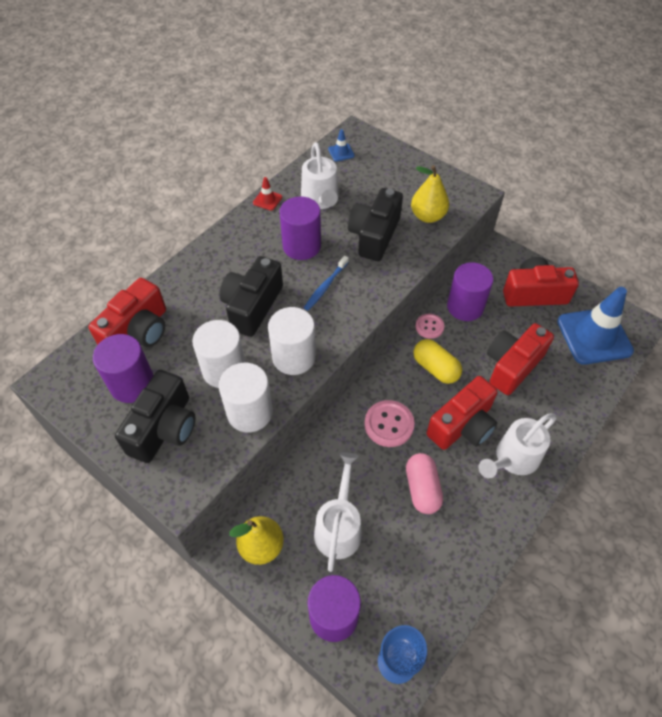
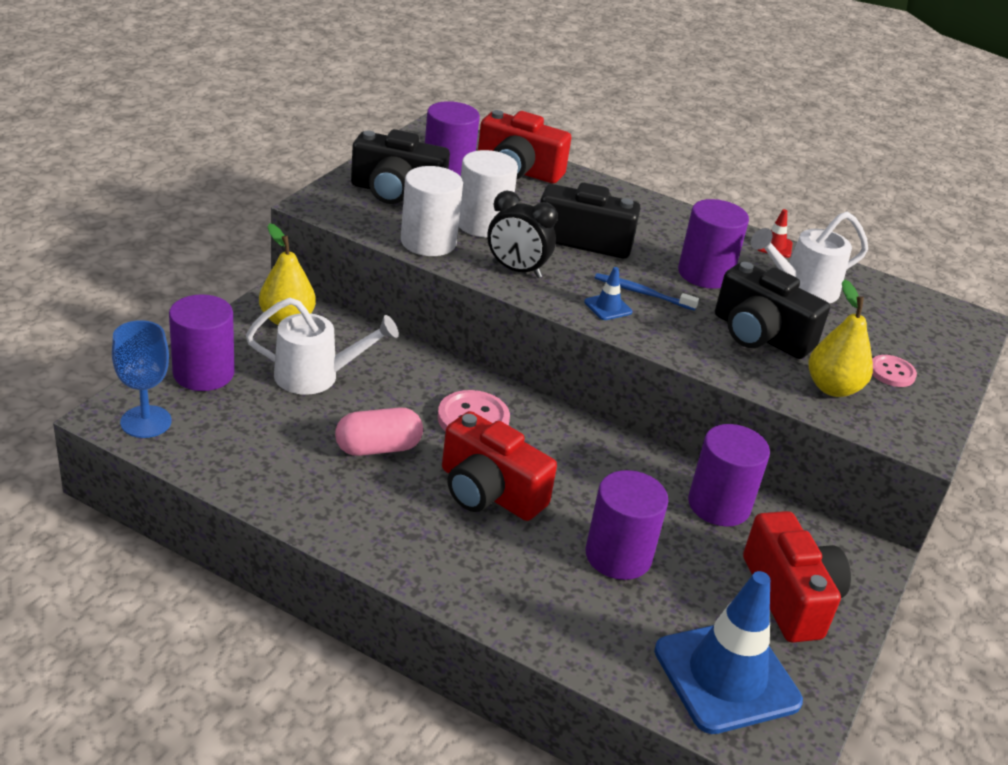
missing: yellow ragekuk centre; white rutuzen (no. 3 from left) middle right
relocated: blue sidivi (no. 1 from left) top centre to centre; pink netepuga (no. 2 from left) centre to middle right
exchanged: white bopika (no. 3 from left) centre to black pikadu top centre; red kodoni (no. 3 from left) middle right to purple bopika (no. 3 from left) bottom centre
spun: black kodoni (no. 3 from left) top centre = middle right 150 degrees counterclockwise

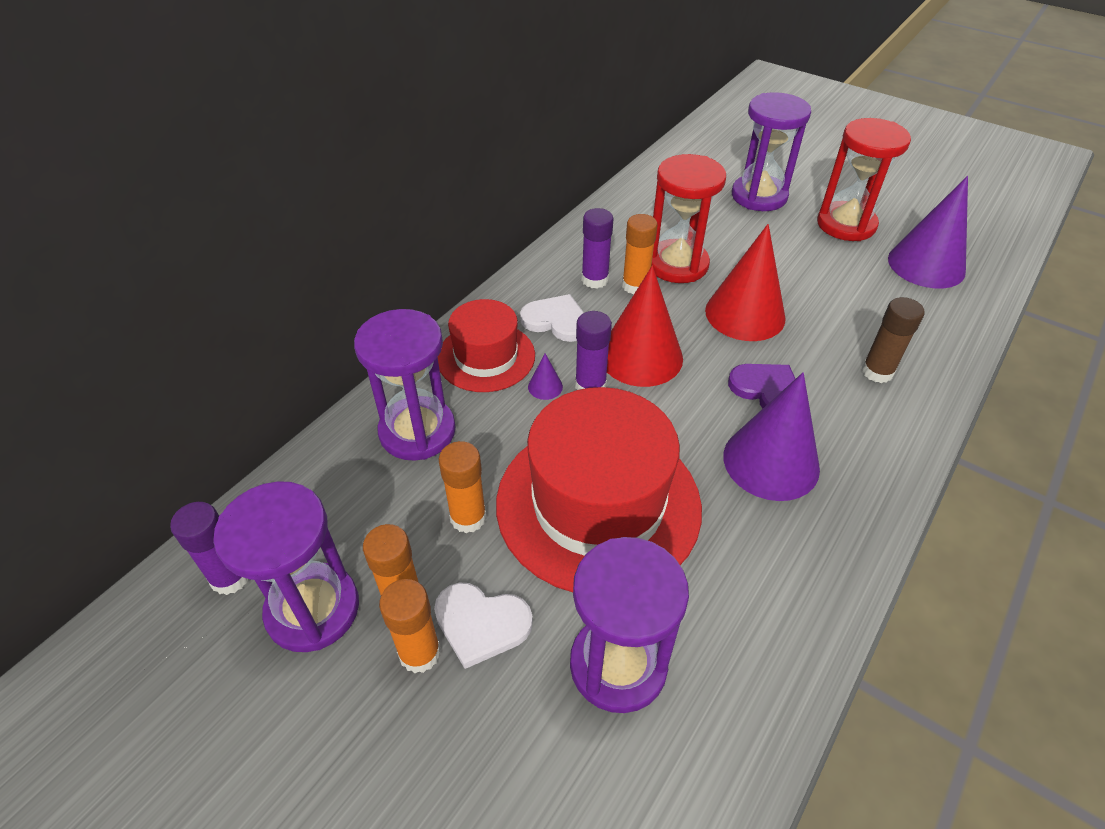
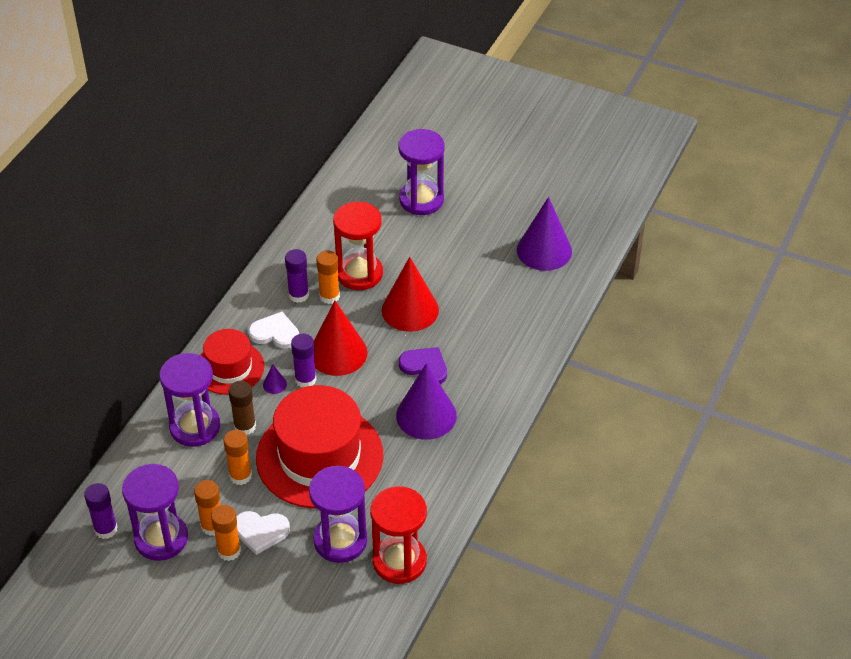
relocated: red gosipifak (no. 2 from left) top right to bottom centre; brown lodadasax middle right to middle left

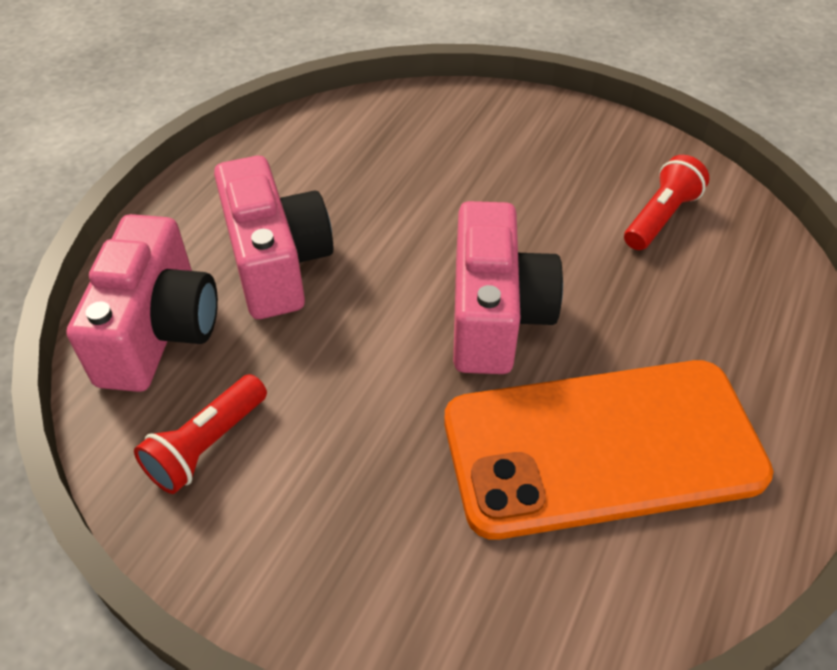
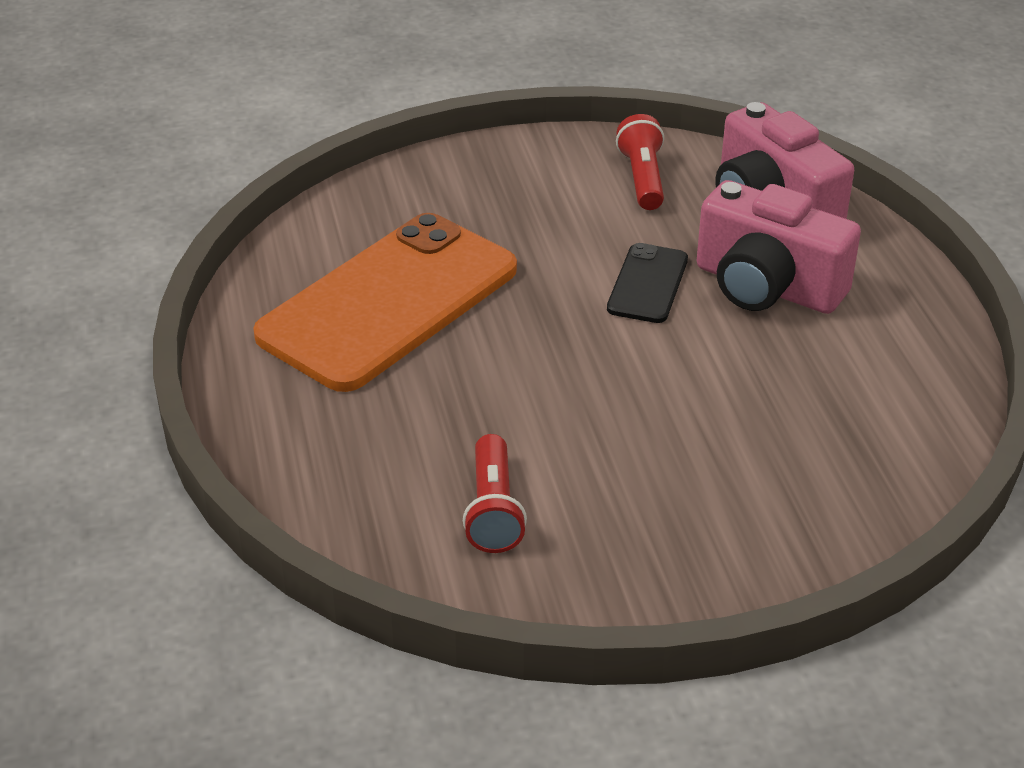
missing: pink kodoni (no. 3 from left) centre
appeared: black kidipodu centre

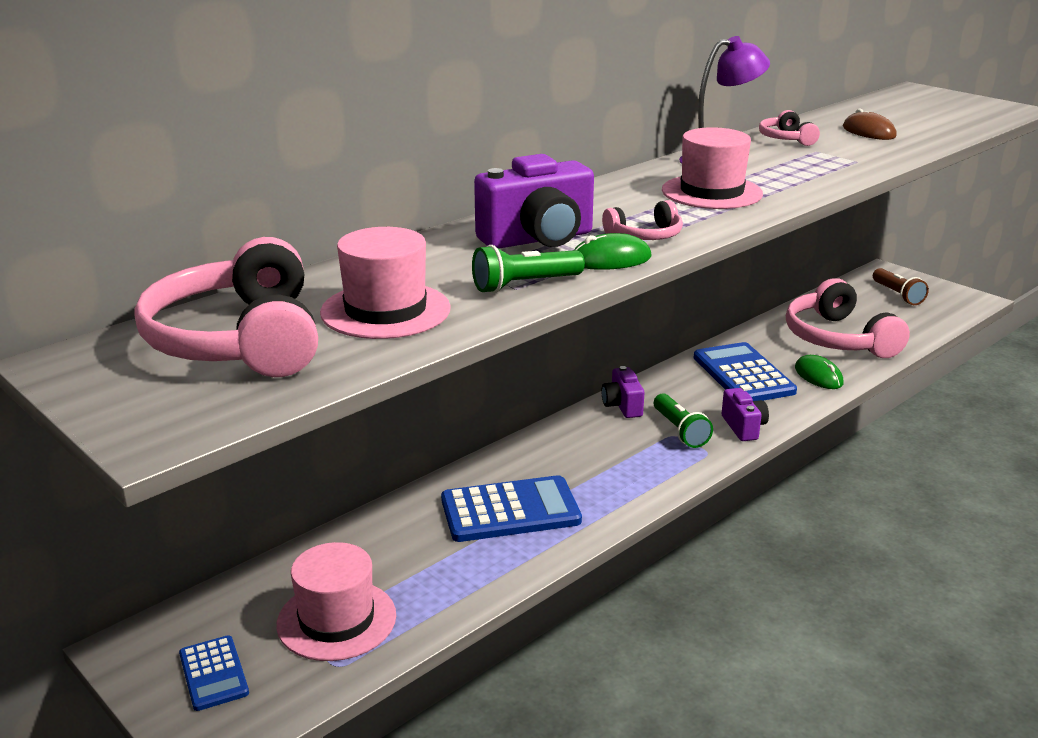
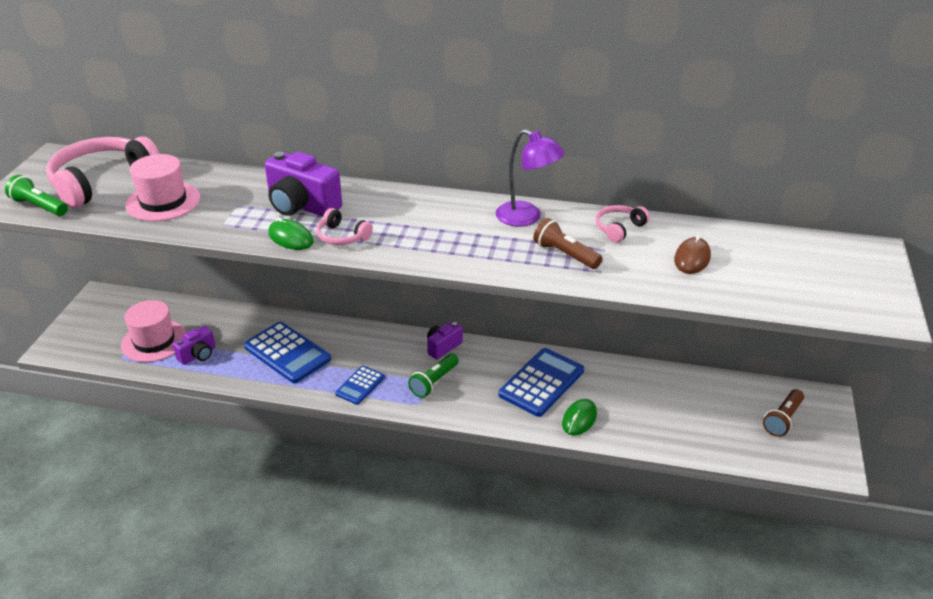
missing: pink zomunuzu (no. 3 from left) top right; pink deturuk (no. 4 from left) middle right
appeared: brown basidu (no. 1 from left) centre
relocated: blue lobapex (no. 1 from left in the first image) bottom left to blue lobapex (no. 2 from left) centre; green basidu (no. 1 from left) centre to top left; purple kodoni (no. 3 from left in the first image) middle right to purple kodoni (no. 1 from left) middle left

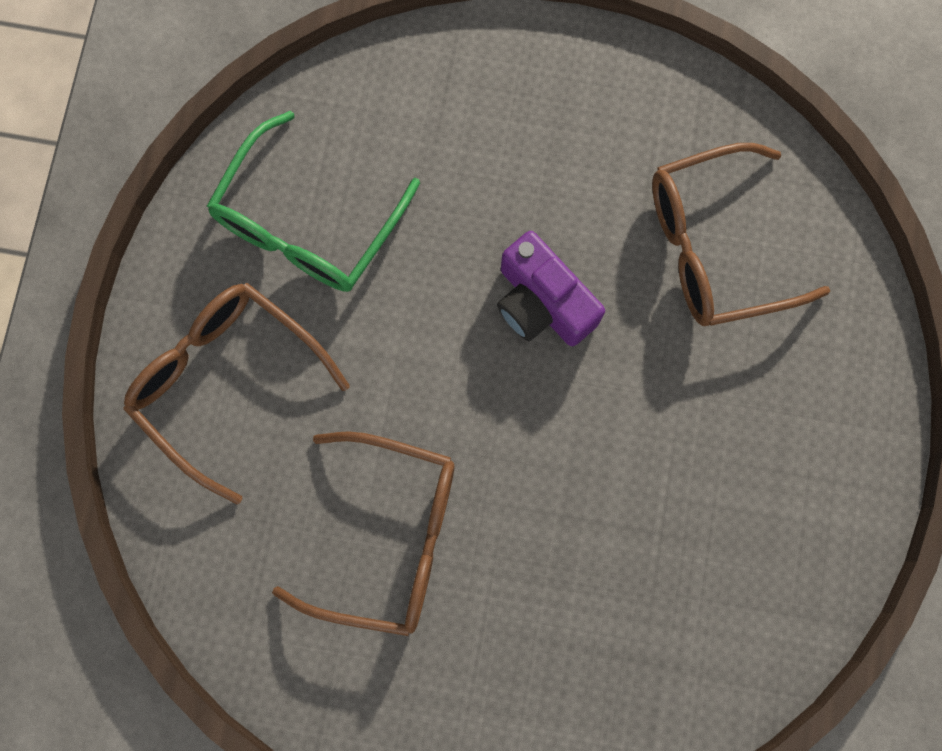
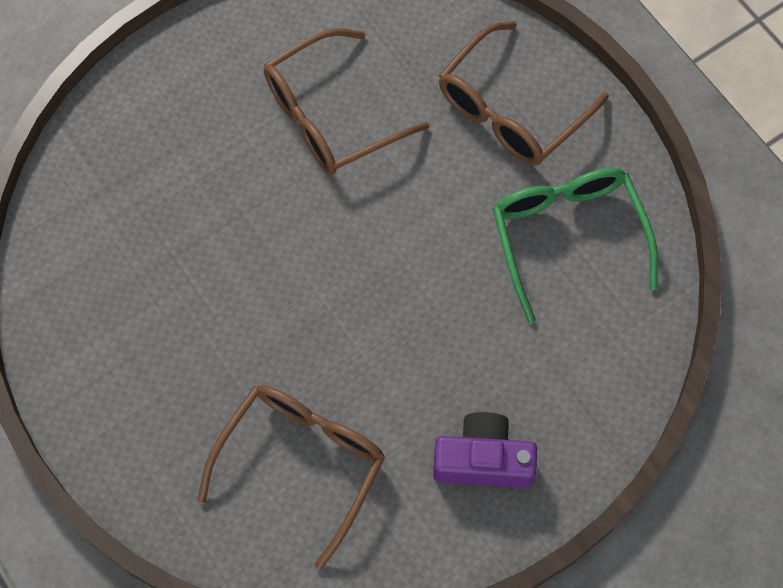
relocated: purple kodoni centre to bottom centre
spun: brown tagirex (no. 1 from left in the first image) middle left = top right 135 degrees clockwise

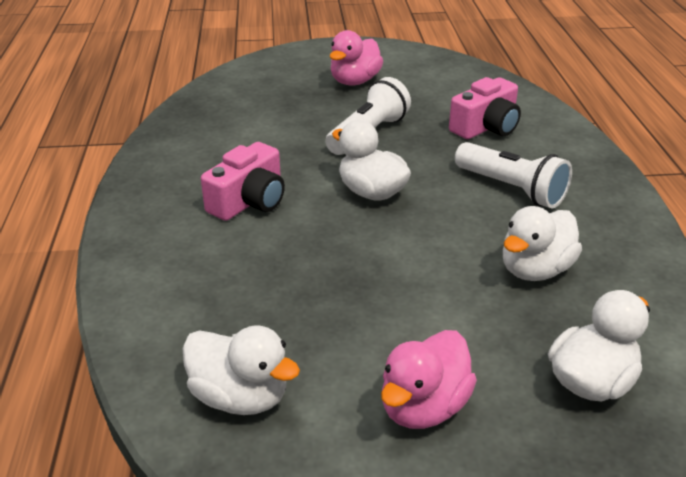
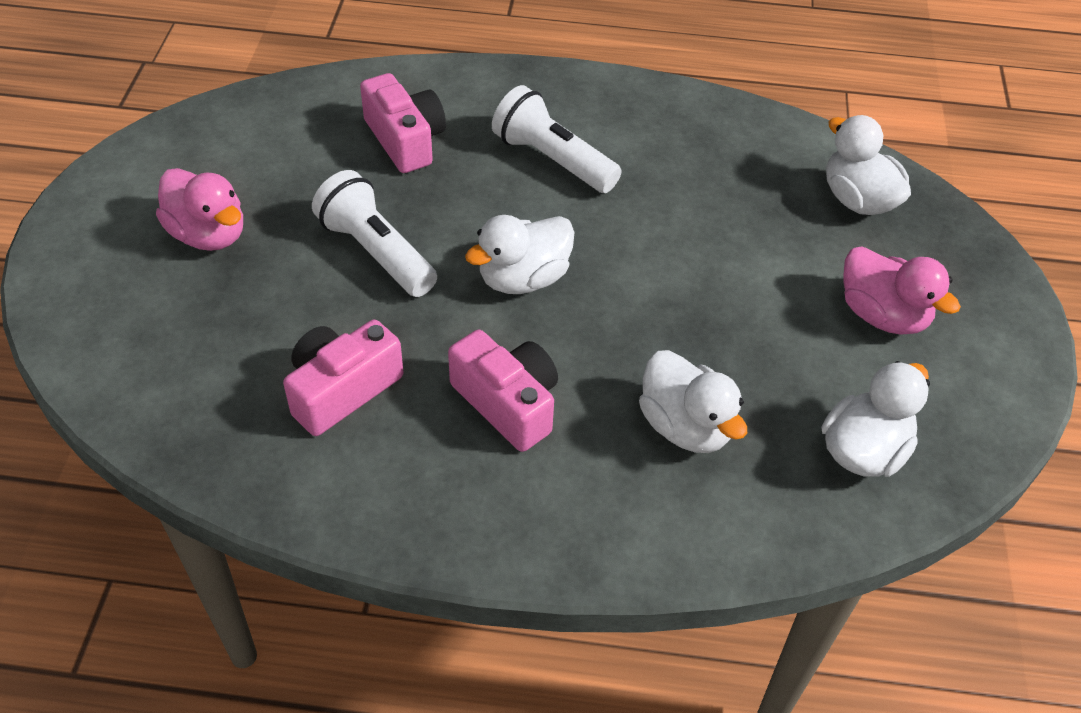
appeared: pink kodoni (no. 1 from left) middle left
relocated: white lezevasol (no. 3 from left in the first image) middle right to white lezevasol (no. 2 from left) centre
spun: white basidu (no. 2 from left) middle right = top centre 105 degrees counterclockwise

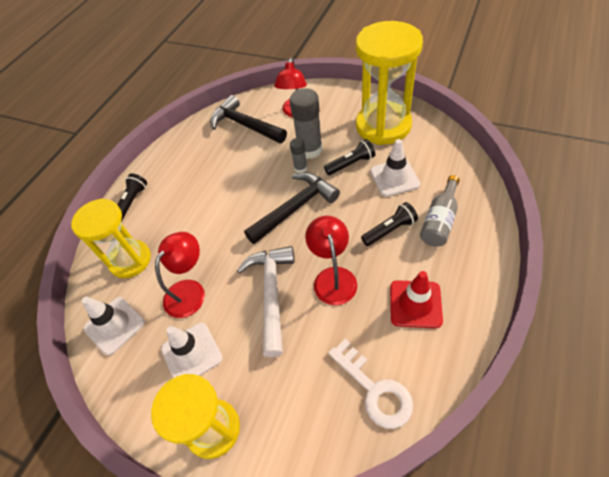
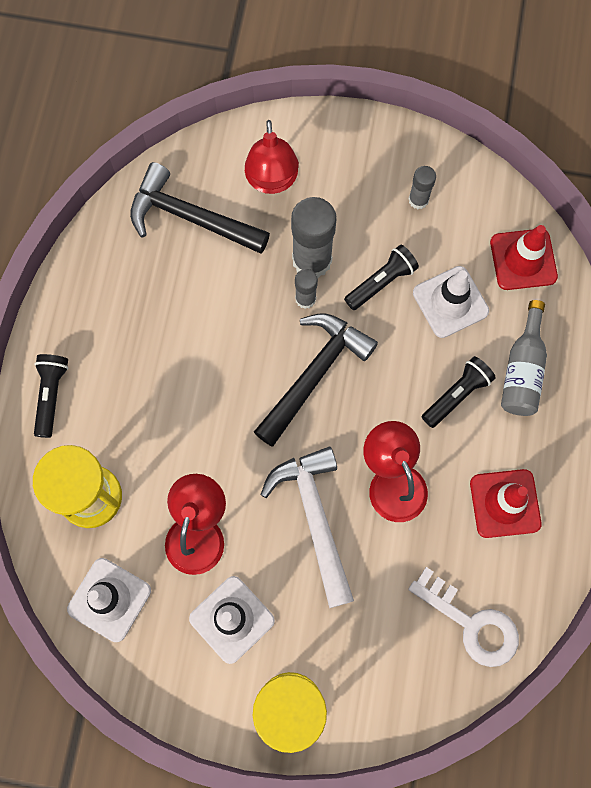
appeared: red sidivi (no. 2 from left) top right
exchanged: yellow gosipifak (no. 3 from left) top centre to grey lodadasax (no. 3 from left) top right

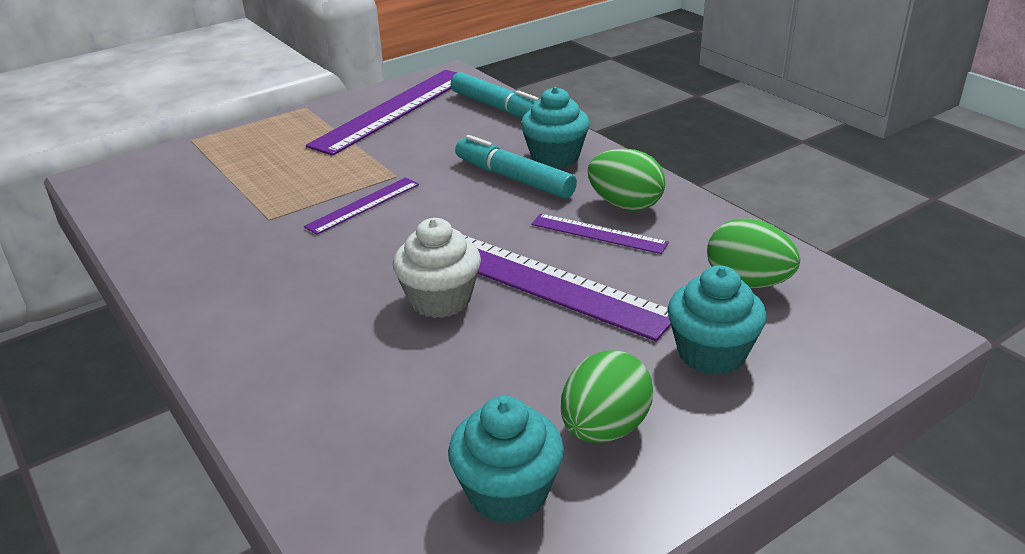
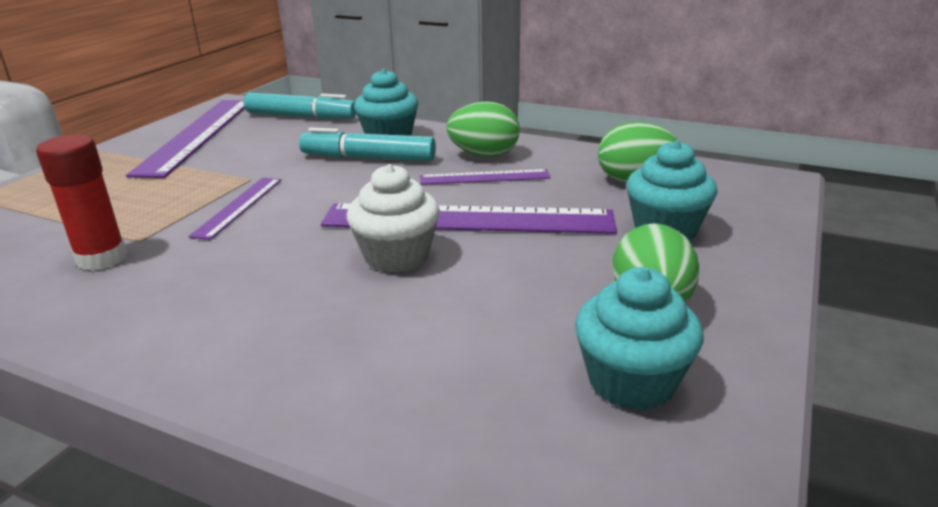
appeared: red lodadasax middle left

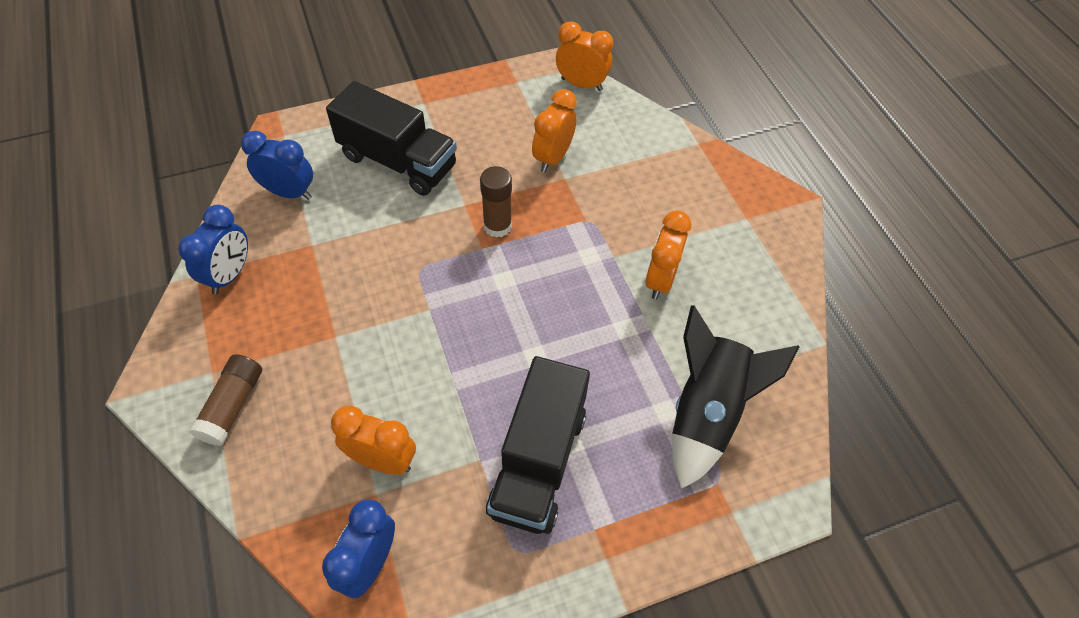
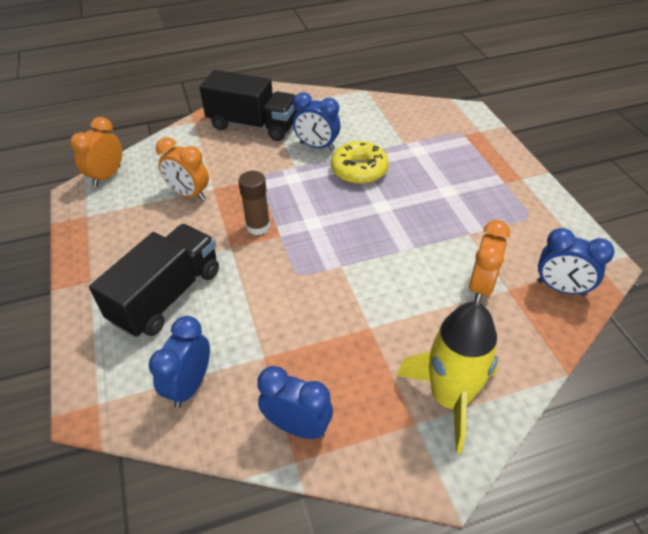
missing: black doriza middle right
appeared: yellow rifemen top centre
relocated: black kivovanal (no. 2 from left) bottom centre to top centre
exchanged: brown lodadasax (no. 1 from left) middle left to yellow doriza bottom right
colour: orange pikadu (no. 4 from left) centre to blue pikadu (no. 3 from left) top centre

